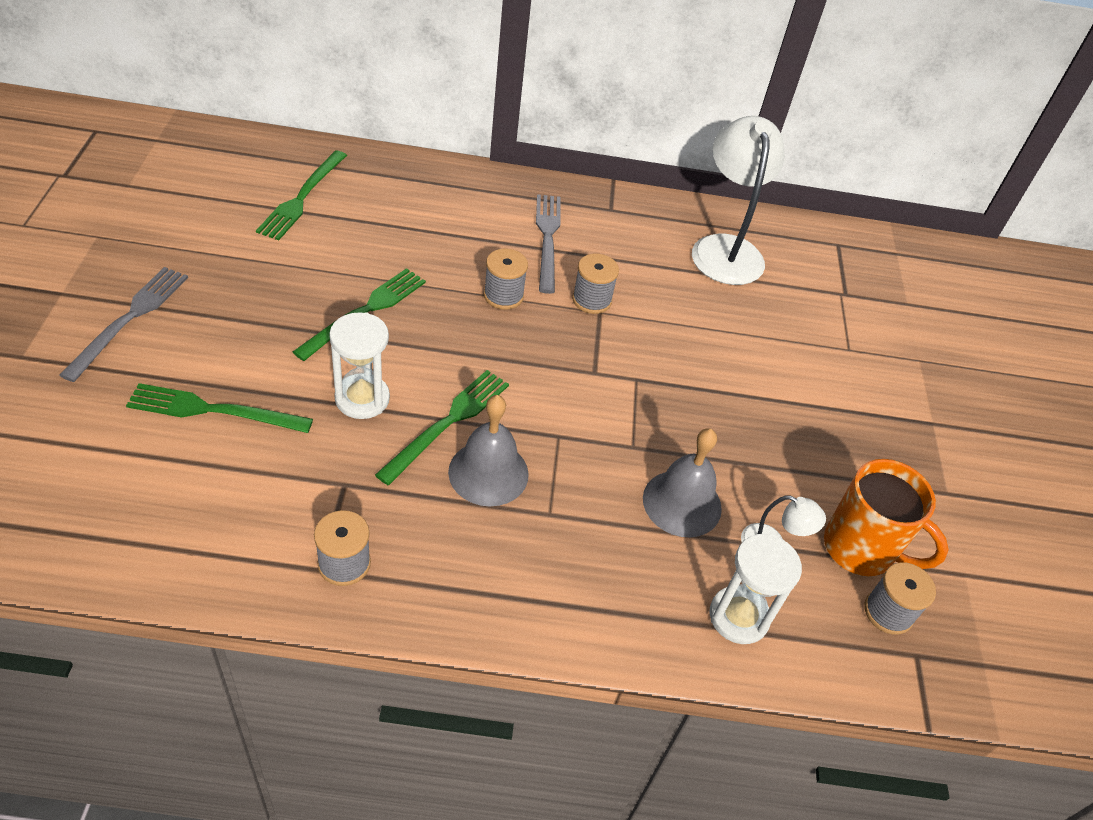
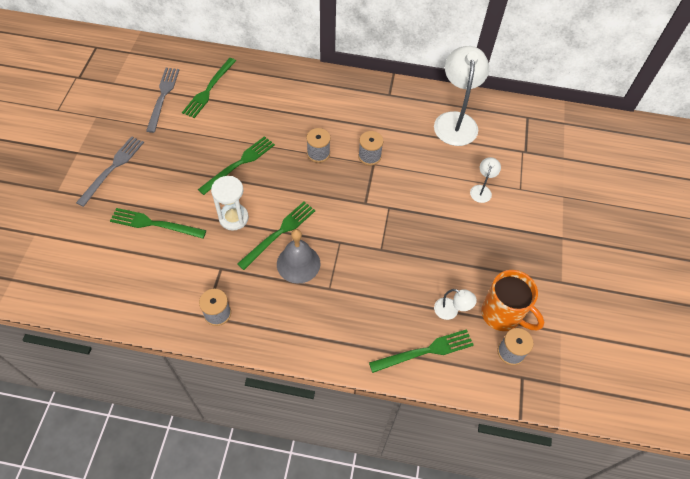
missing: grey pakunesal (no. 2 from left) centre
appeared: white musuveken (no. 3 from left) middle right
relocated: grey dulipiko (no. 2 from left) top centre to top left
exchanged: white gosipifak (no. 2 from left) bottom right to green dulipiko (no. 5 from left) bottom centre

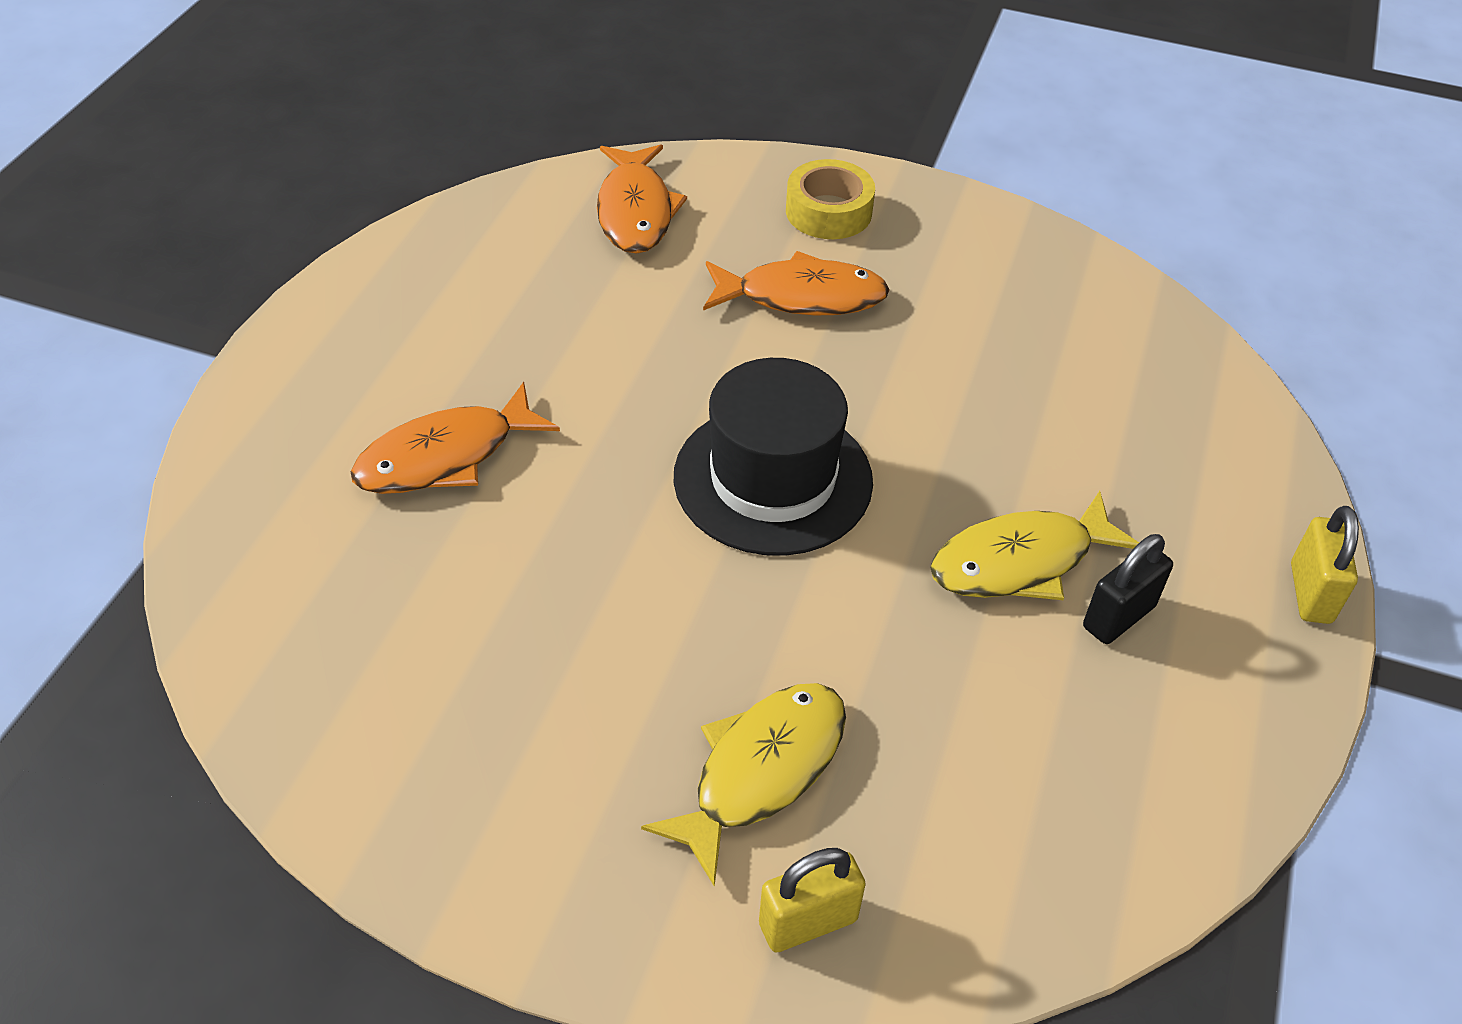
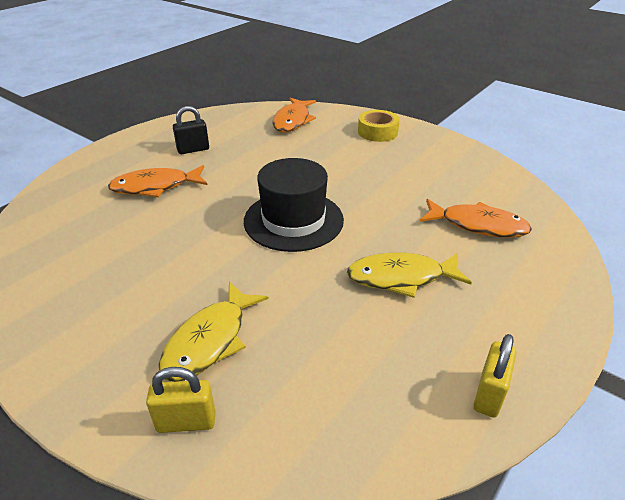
relocated: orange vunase (no. 3 from left) top centre to middle right; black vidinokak middle right to top left; yellow vidinokak (no. 2 from left) middle right to bottom right
spun: yellow vunase (no. 1 from left) bottom centre = centre 150 degrees clockwise

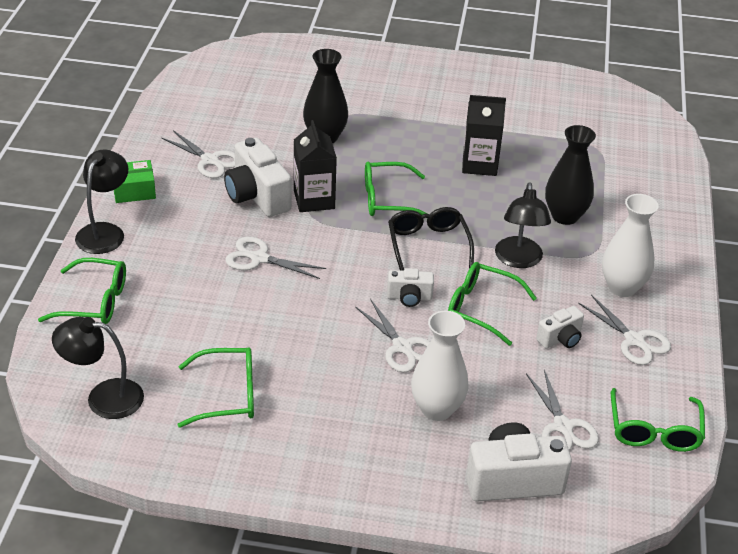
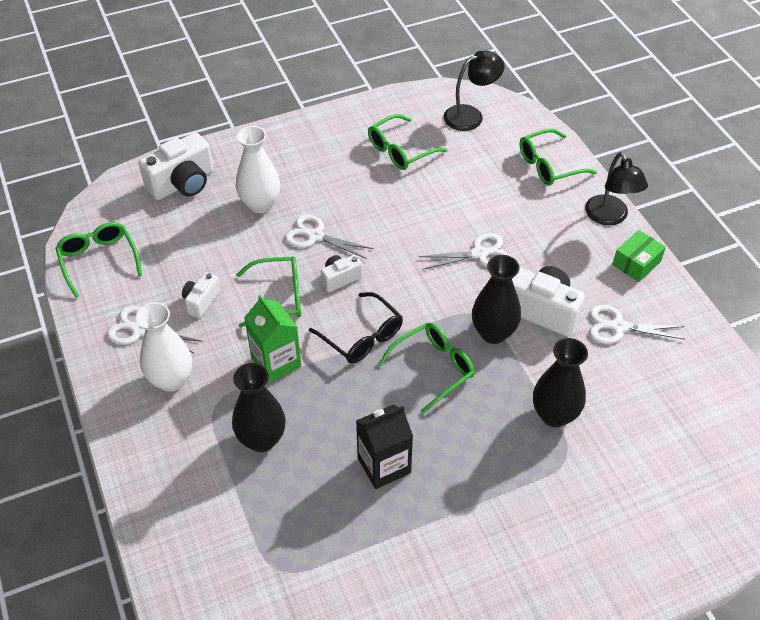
missing: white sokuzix (no. 4 from left) bottom right
exchanged: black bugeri (no. 1 from left) top centre to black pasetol (no. 2 from left) centre; black musuveken (no. 3 from left) middle right to green bugeri centre

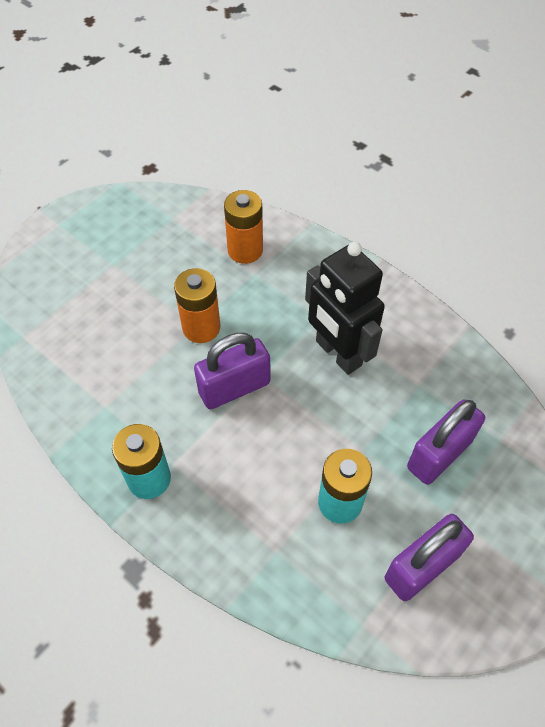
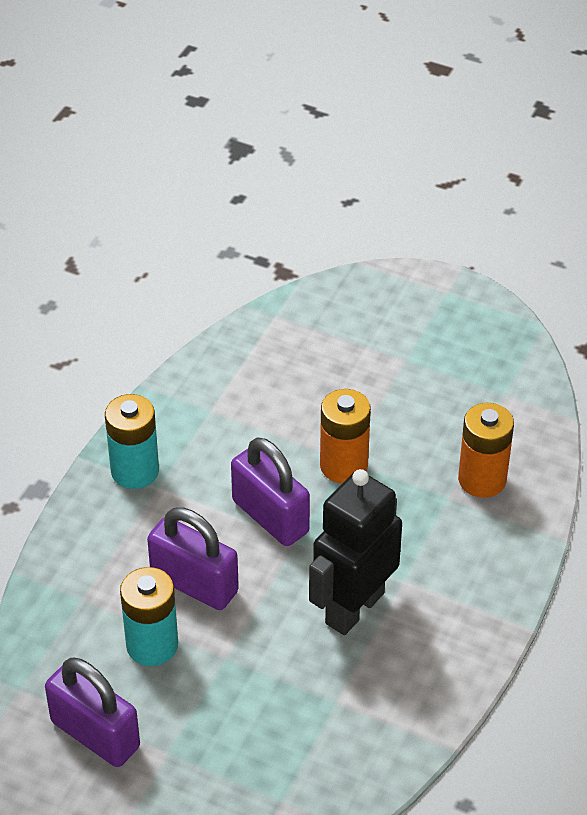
relocated: purple vidinokak (no. 3 from left in the first image) middle right to purple vidinokak (no. 2 from left) bottom left

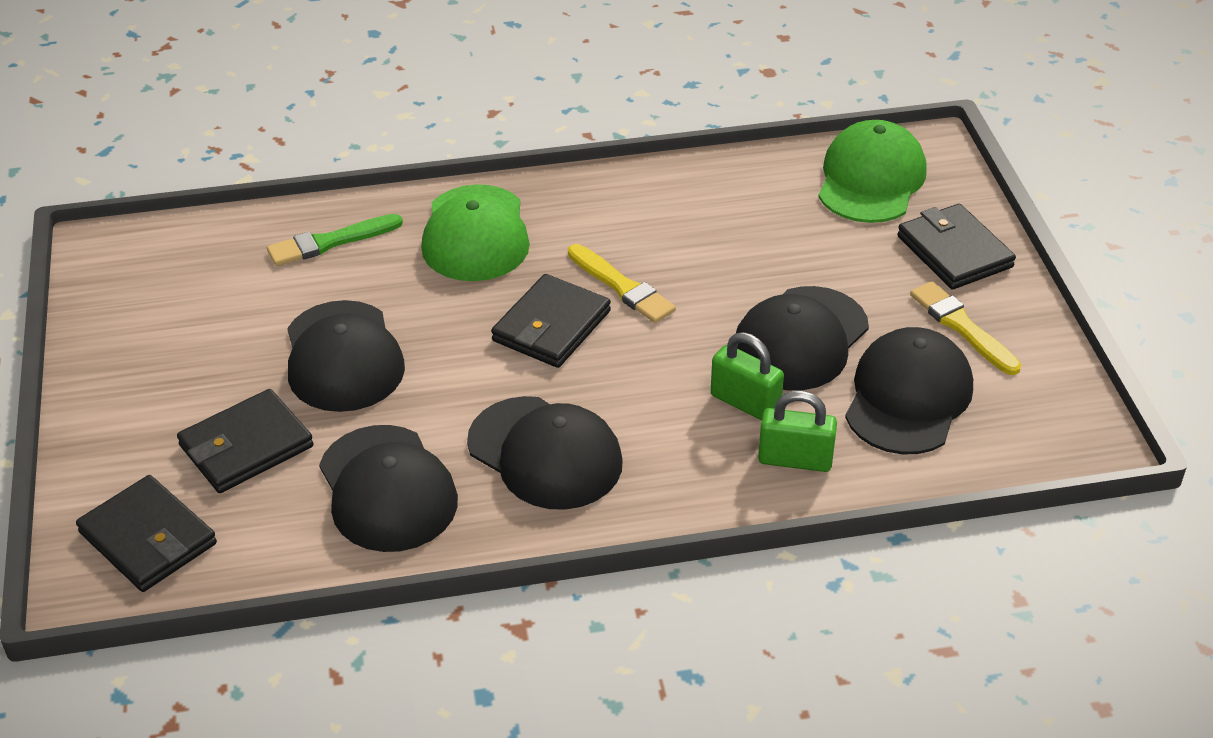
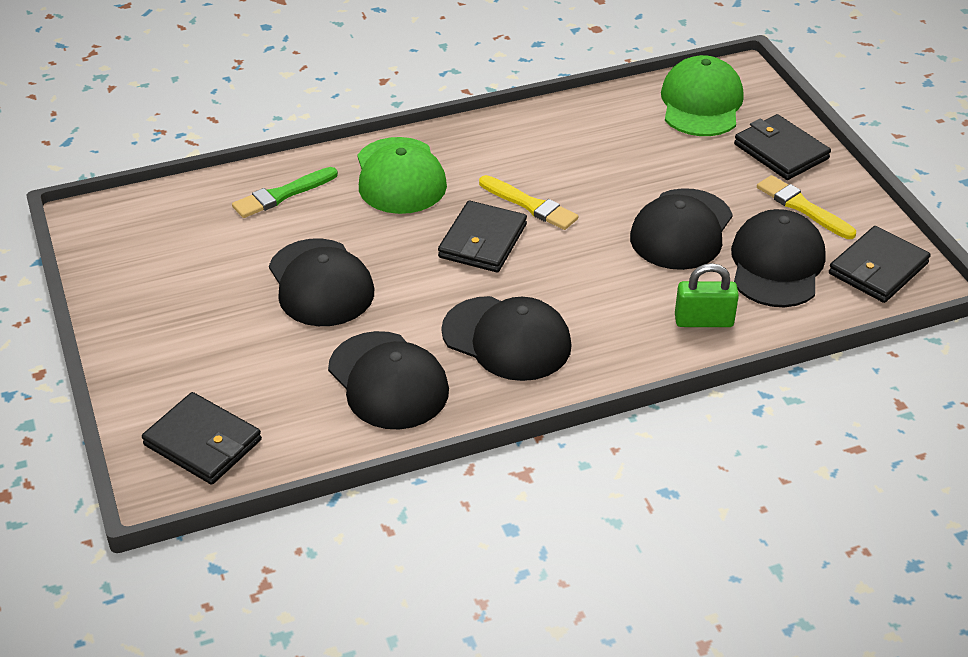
missing: green vidinokak (no. 1 from left) centre
relocated: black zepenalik (no. 2 from left in the first image) middle left to black zepenalik (no. 4 from left) middle right

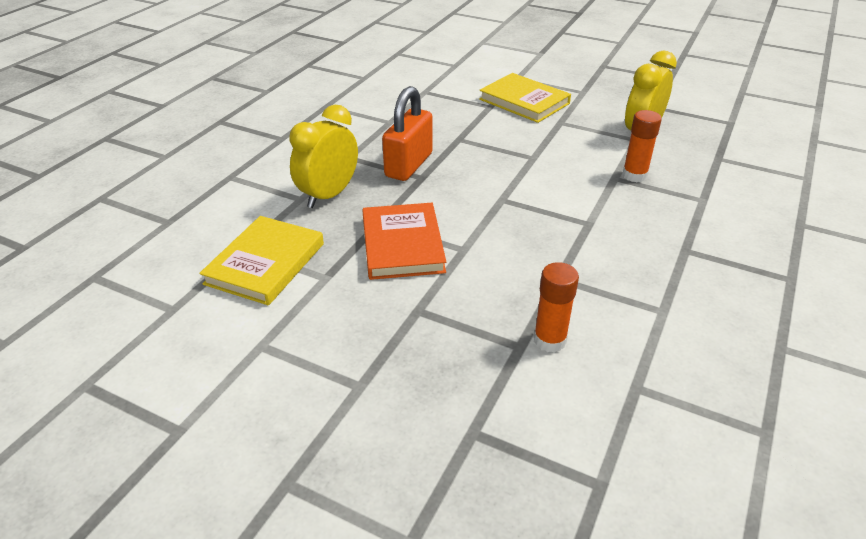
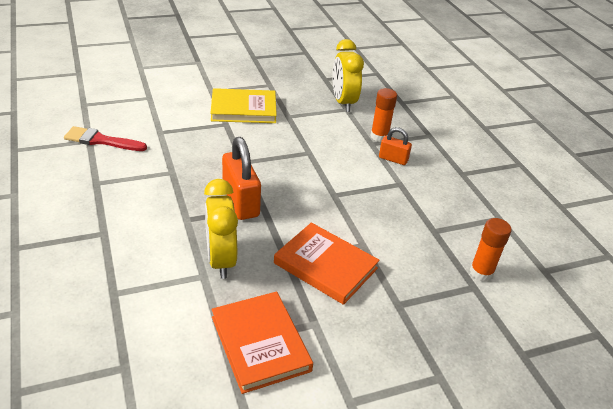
appeared: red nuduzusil middle left; orange vidinokak (no. 2 from left) centre
colour: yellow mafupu (no. 1 from left) middle left to orange mafupu (no. 1 from left) bottom centre

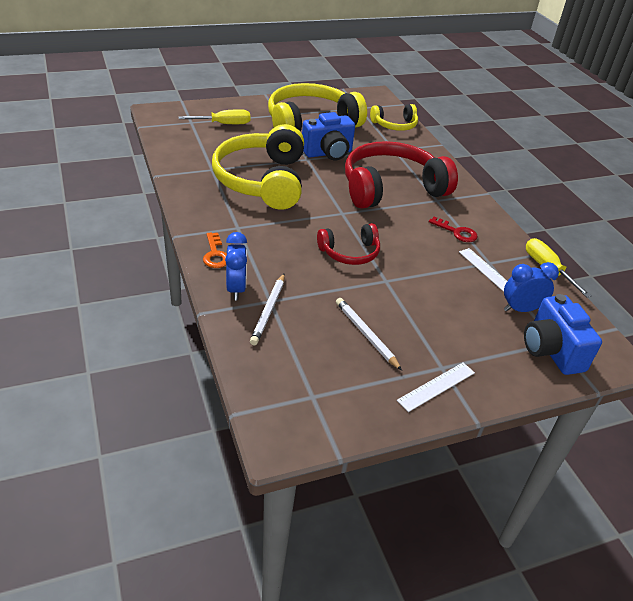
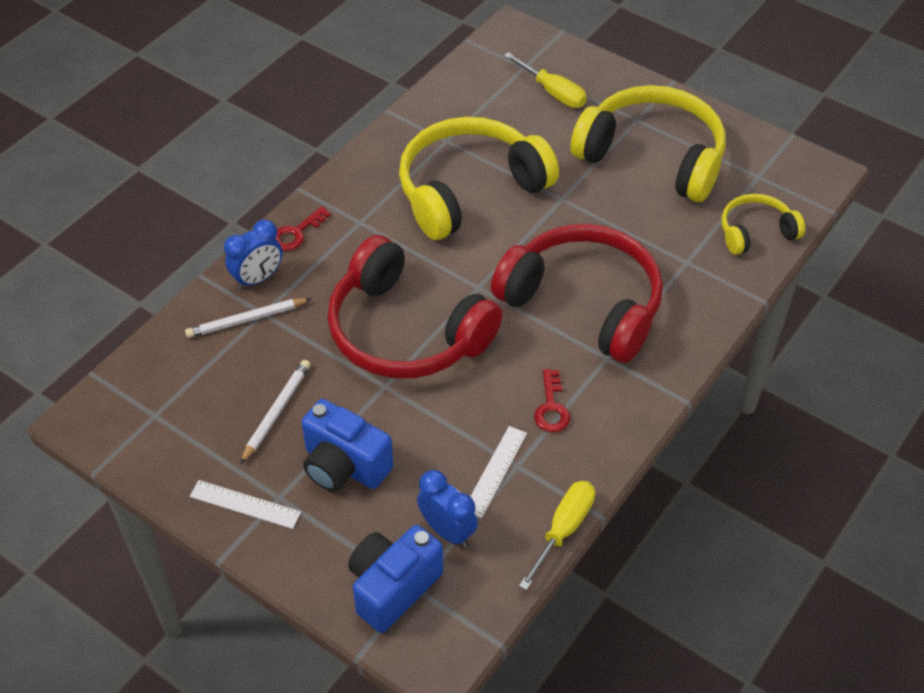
relocated: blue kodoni (no. 1 from left) top centre to centre
colour: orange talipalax centre to red talipalax (no. 1 from left) top left
spun: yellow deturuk (no. 3 from left) top centre = top right 120 degrees clockwise
size: red deturuk (no. 1 from left) centre = centre x1.96

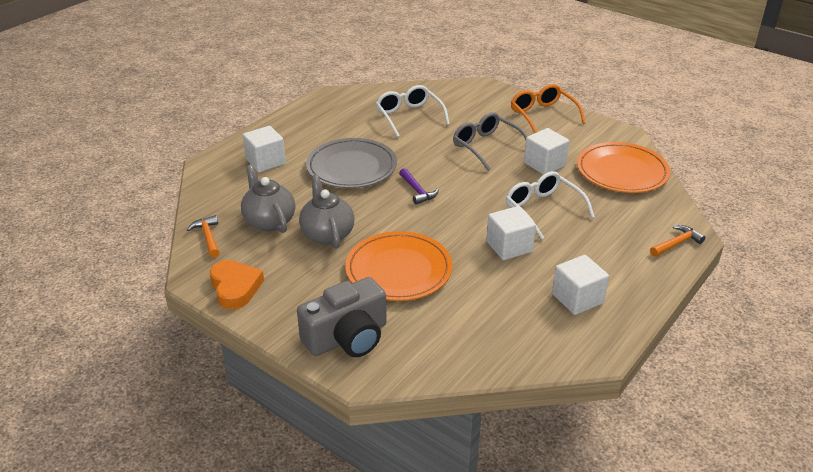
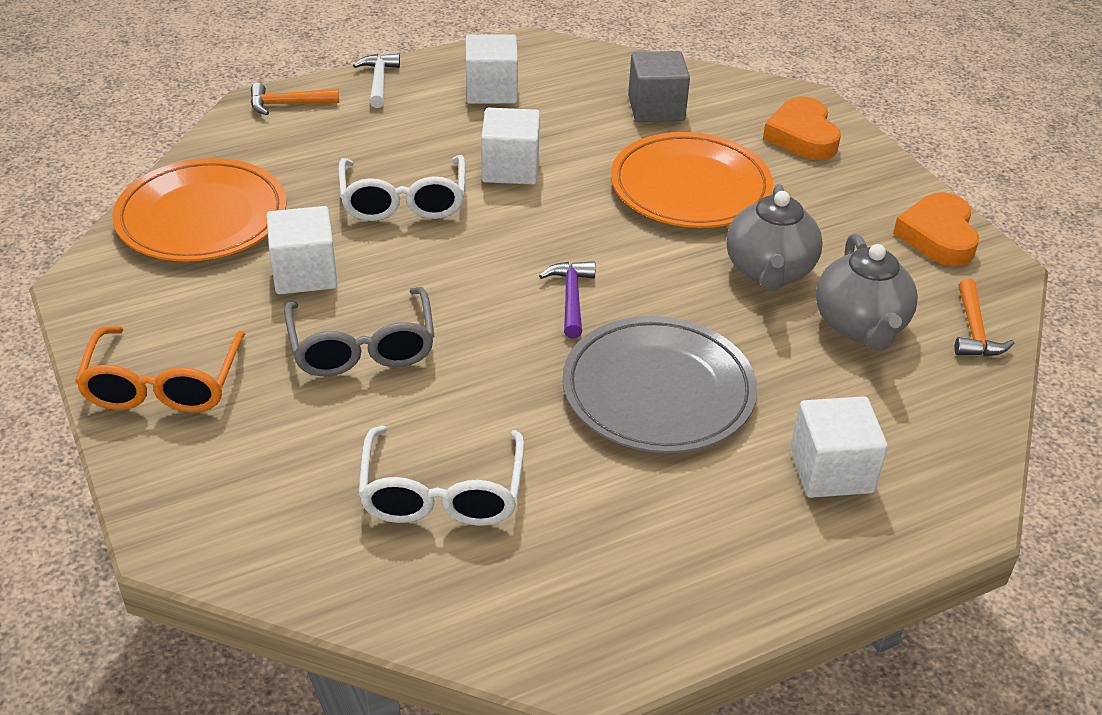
appeared: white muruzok top centre; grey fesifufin top centre
exchanged: grey kodoni bottom centre to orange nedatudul (no. 1 from left) top right

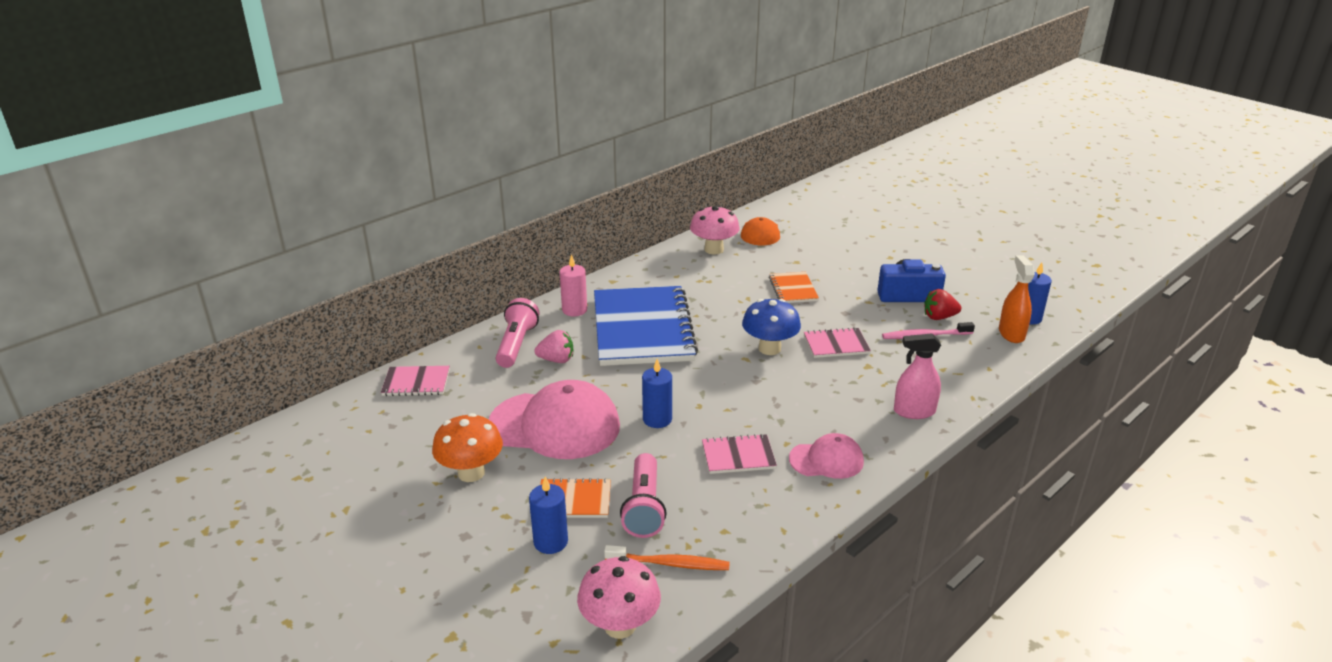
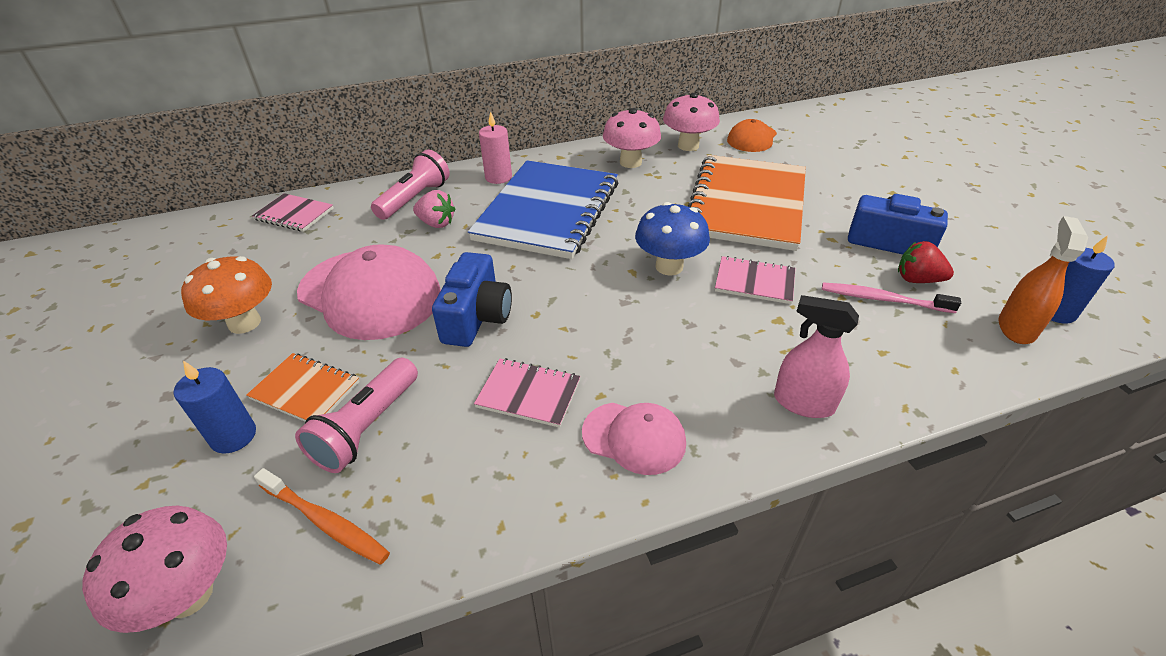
appeared: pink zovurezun (no. 2 from left) top centre
exchanged: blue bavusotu (no. 2 from left) centre to blue kodoni (no. 1 from left) centre
size: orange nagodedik (no. 2 from left) centre = top centre x2.27

